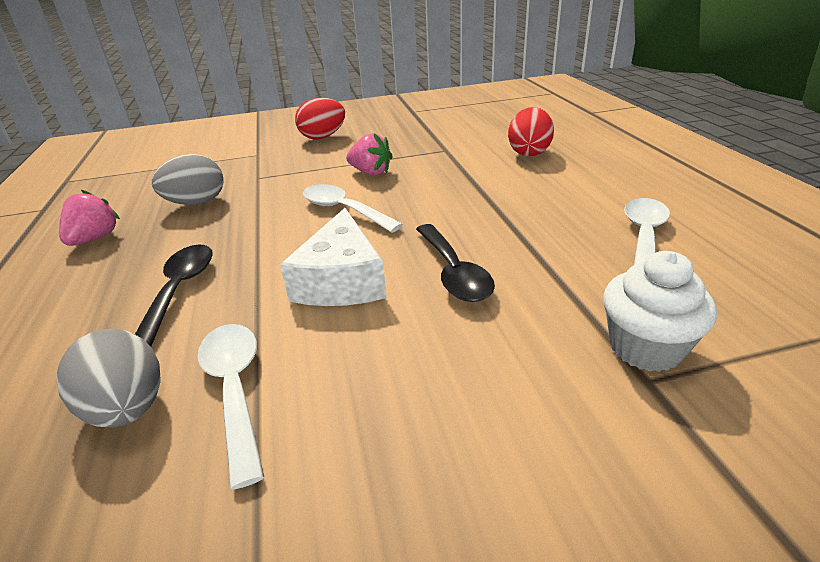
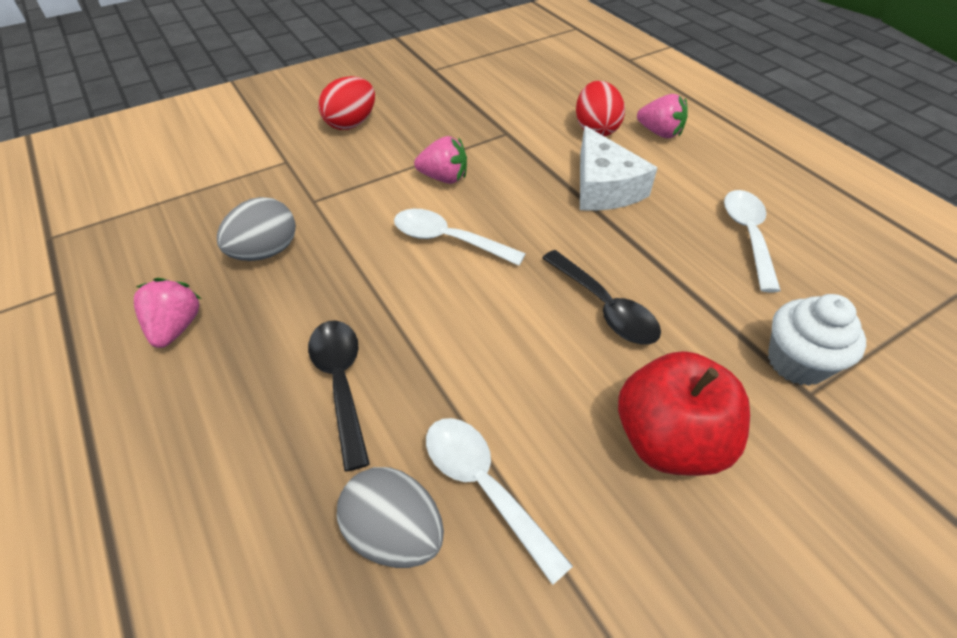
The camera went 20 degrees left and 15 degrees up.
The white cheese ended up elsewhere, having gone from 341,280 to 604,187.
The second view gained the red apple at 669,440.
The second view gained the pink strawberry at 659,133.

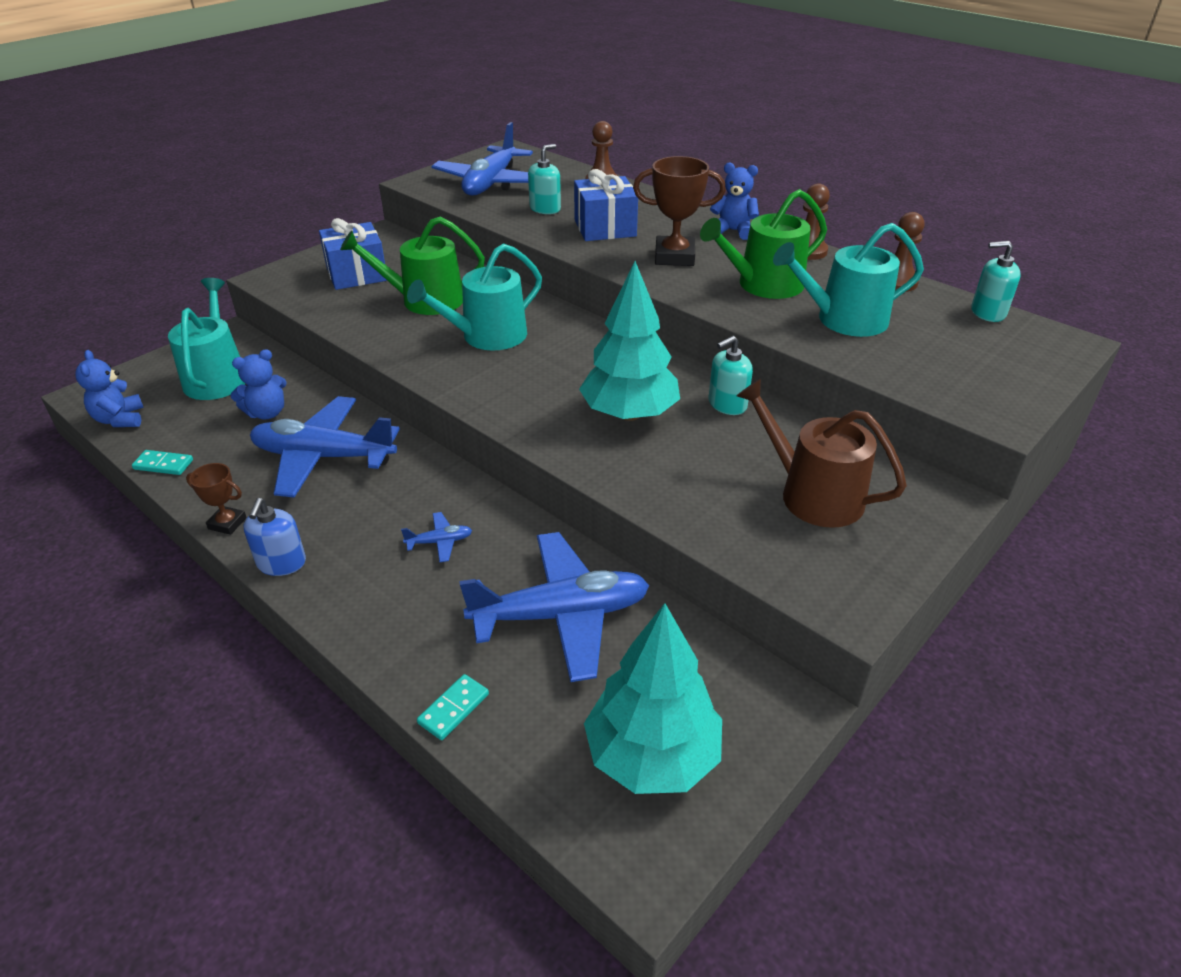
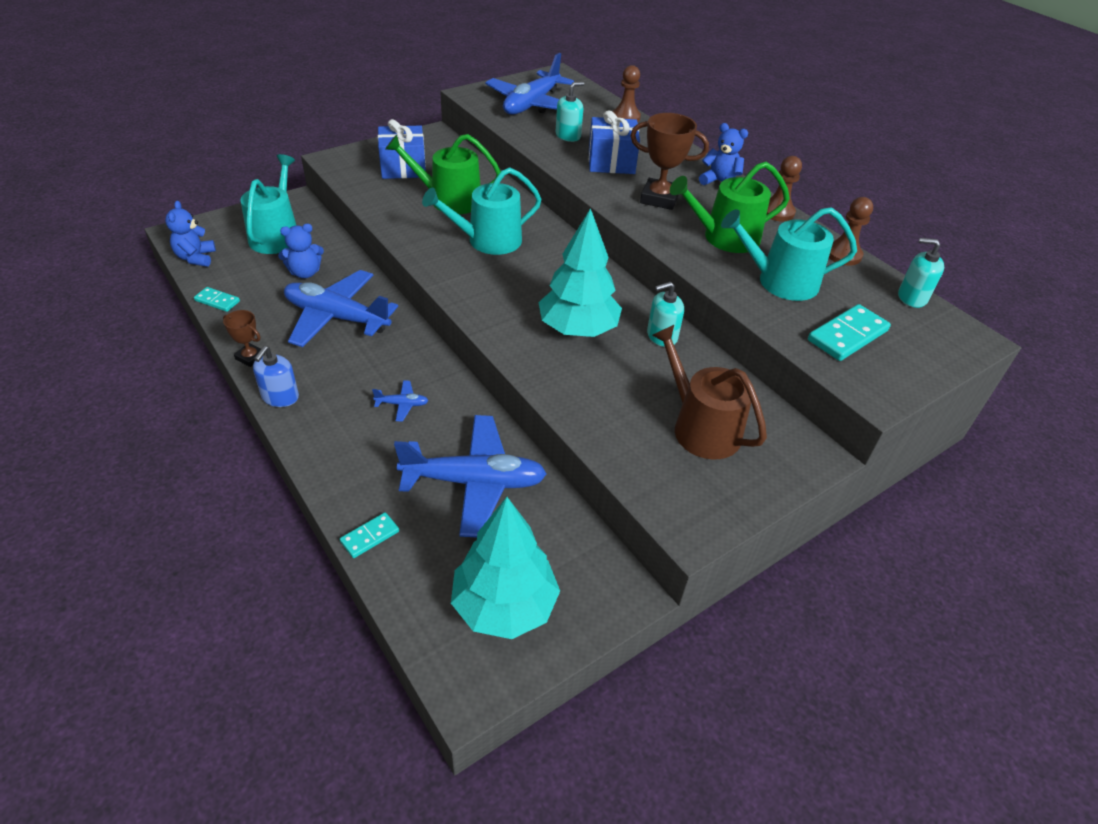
The camera went 10 degrees right and 5 degrees up.
The second view gained the turquoise domino at 847,336.

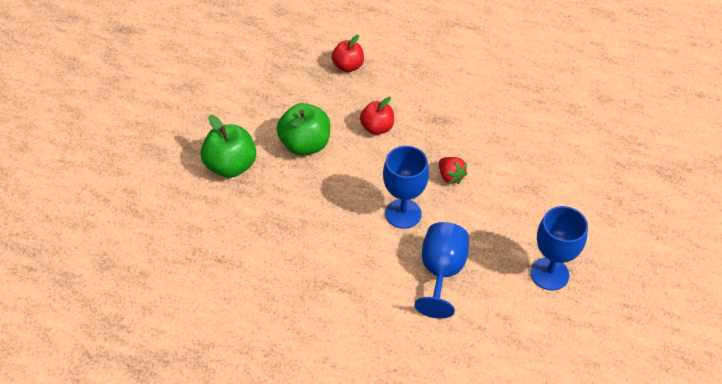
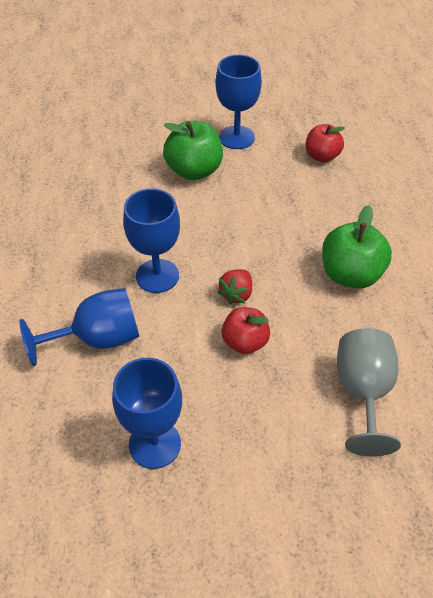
The camera went 60 degrees right and 0 degrees up.
The green apple ended up elsewhere, having gone from 231,166 to 350,274.
The red apple ended up elsewhere, having gone from 377,128 to 245,342.
The second view gained the blue goblet at 236,137.
The second view gained the grey goblet at 363,393.

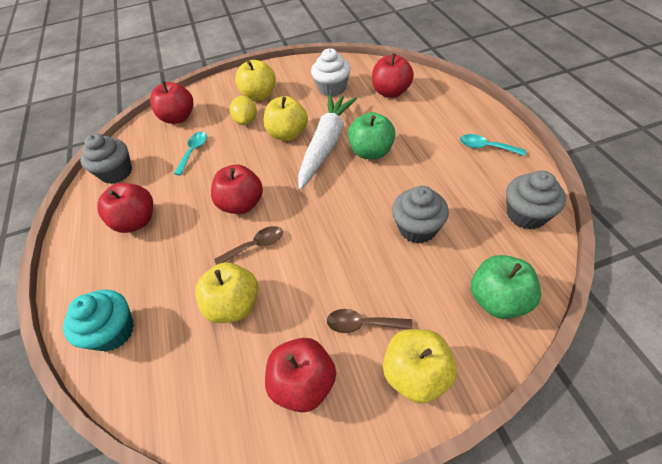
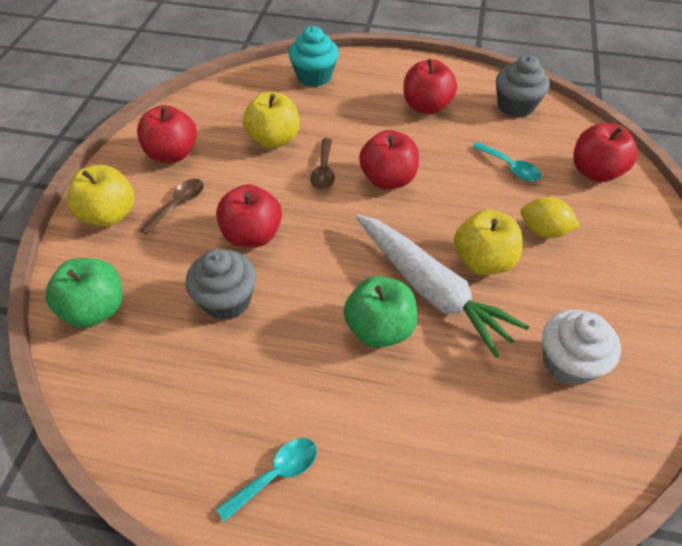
The camera went 115 degrees right and 0 degrees up.
The second view lost the yellow apple at 259,95.
The red apple ended up elsewhere, having gone from 391,92 to 252,235.
The second view lost the grey cupcake at 526,214.

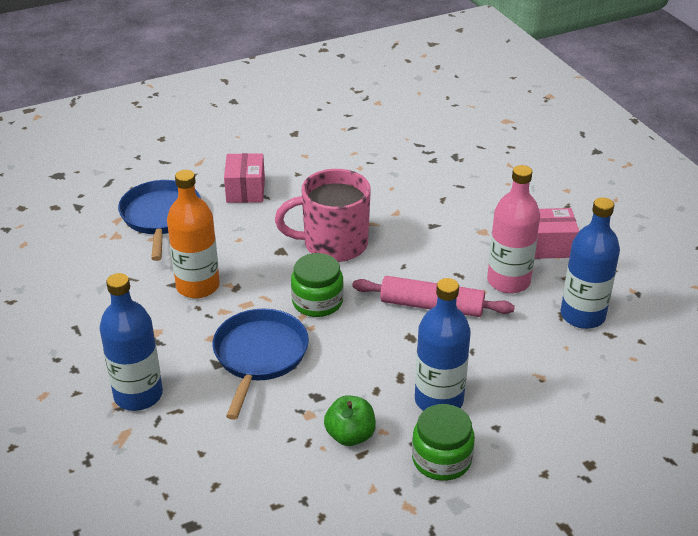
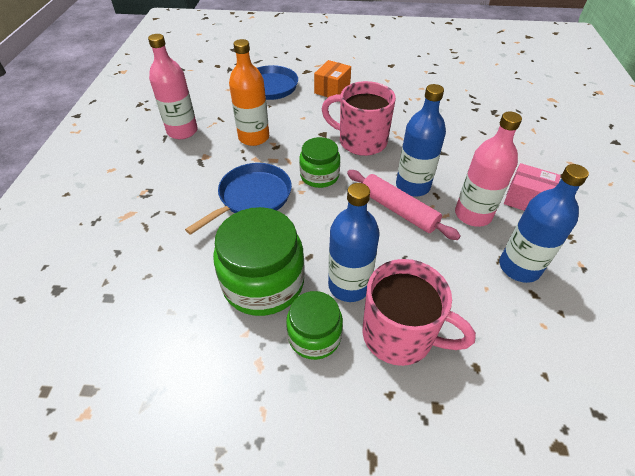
The camera went 30 degrees right and 10 degrees up.
The blue bottle ended up elsewhere, having gone from 138,395 to 412,186.
What was the pink box at 245,190 turned into the orange box at 332,89.
Where the green apple stood at 350,435, the green jar came to stand at 263,283.
The second view gained the pink bottle at 182,131.
The second view gained the pink mug at 400,335.

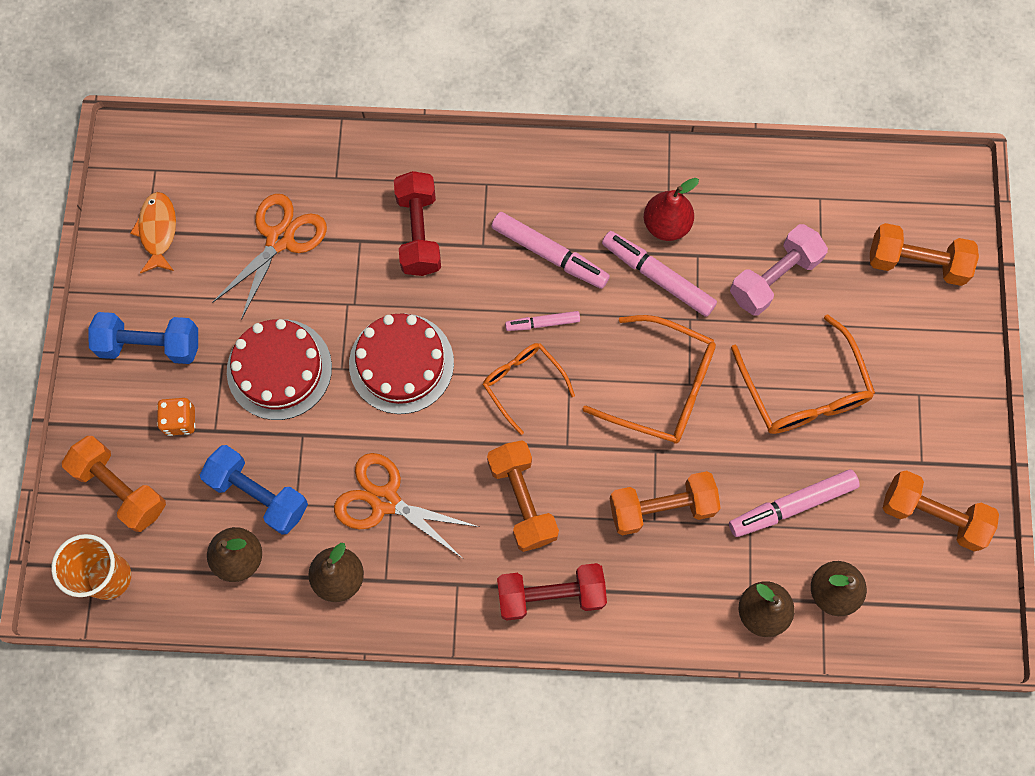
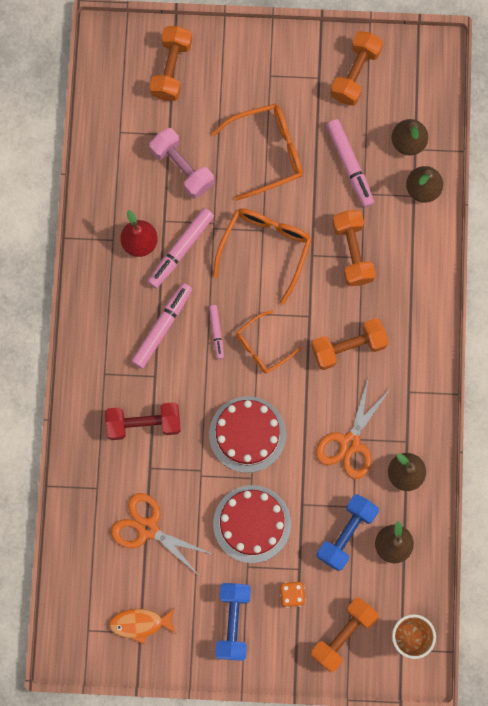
The camera went 90 degrees left and 5 degrees up.
The second view lost the red dumbbell at 551,594.

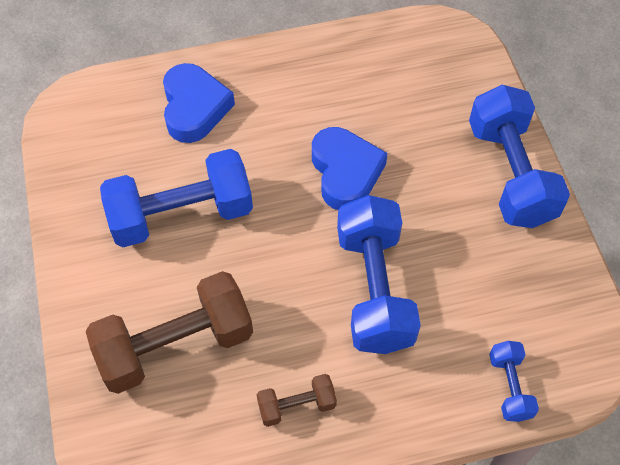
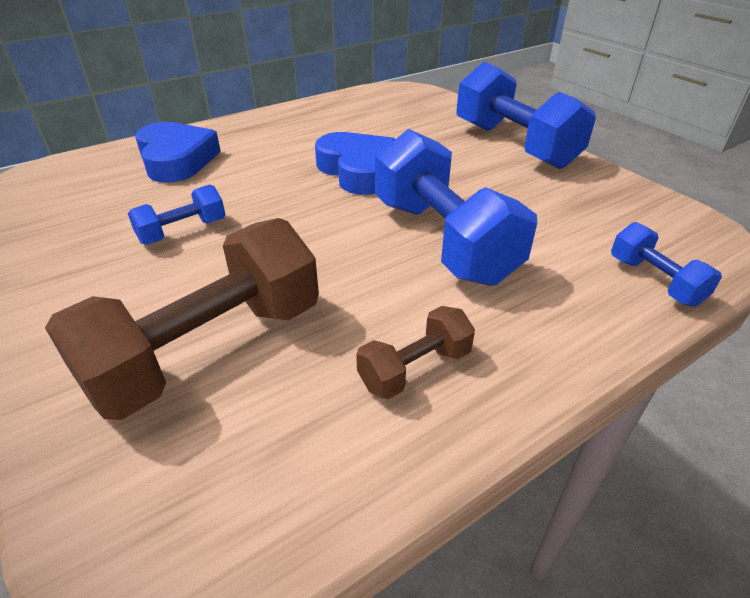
The camera went 20 degrees left and 20 degrees down.
The size of the blue dumbbell at 181,215 changed by a factor of 0.48.

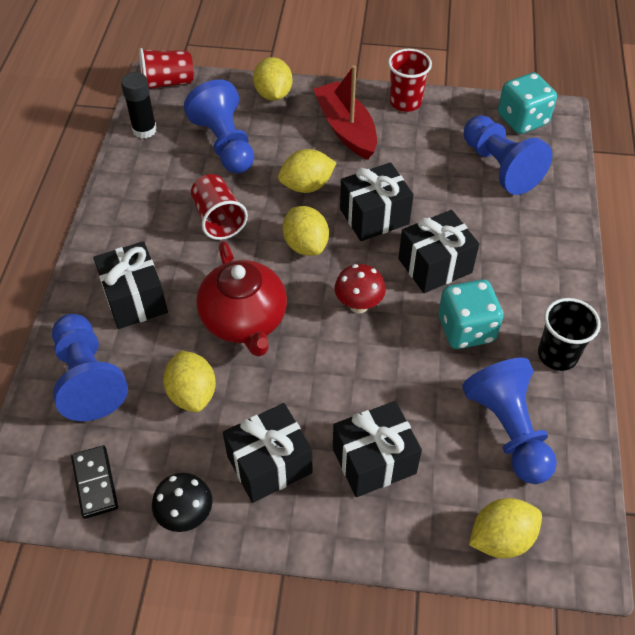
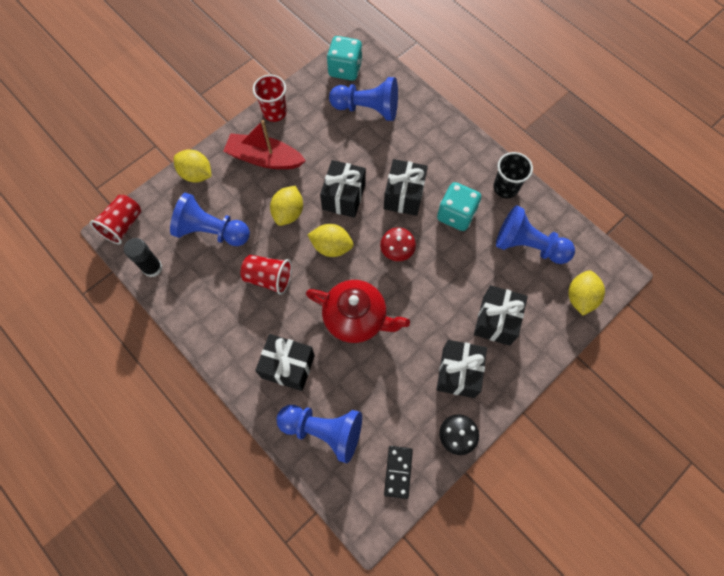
The camera went 50 degrees left and 15 degrees up.
The black domino at 95,483 ended up facing another way, 75 degrees clockwise from before.
The second view lost the yellow lemon at 192,393.

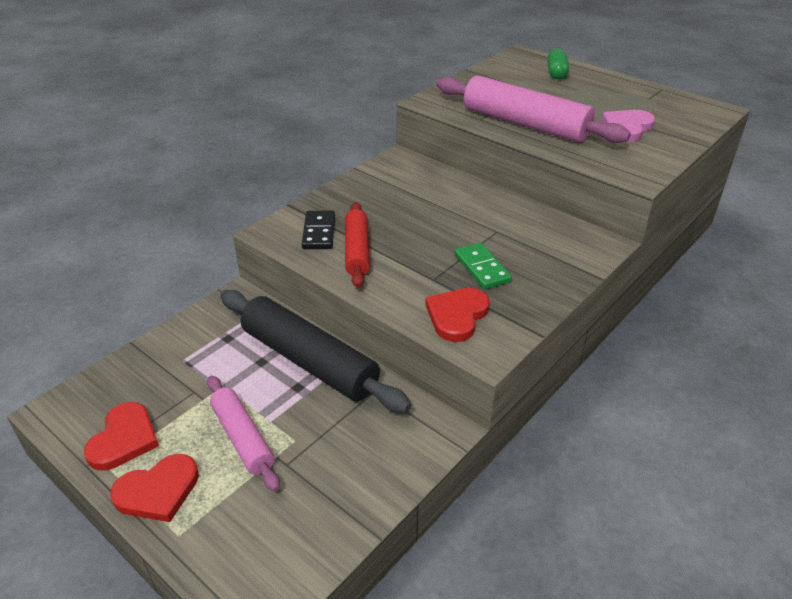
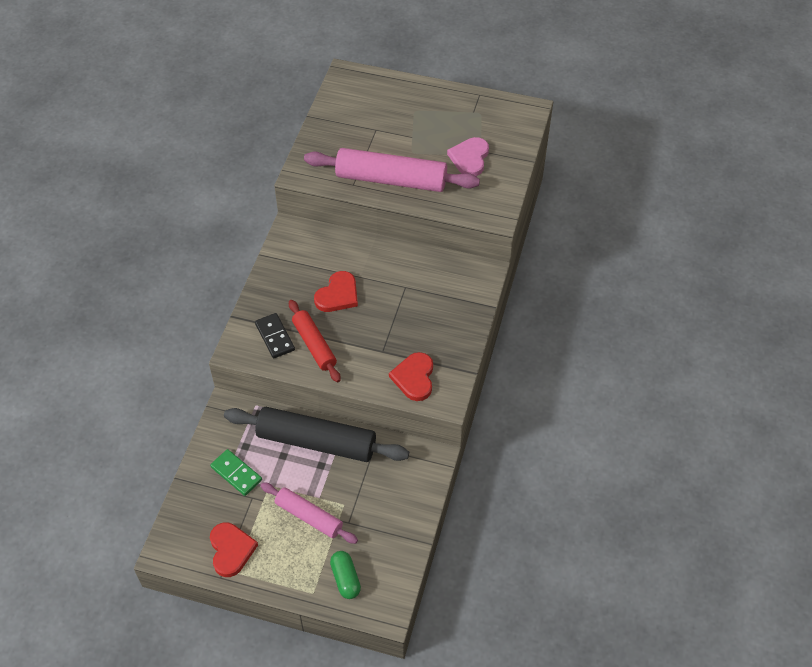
The camera went 25 degrees left and 15 degrees up.
The red heart ended up elsewhere, having gone from 158,491 to 338,295.
The green domino ended up elsewhere, having gone from 481,268 to 236,473.
The green capsule ended up elsewhere, having gone from 556,73 to 345,579.

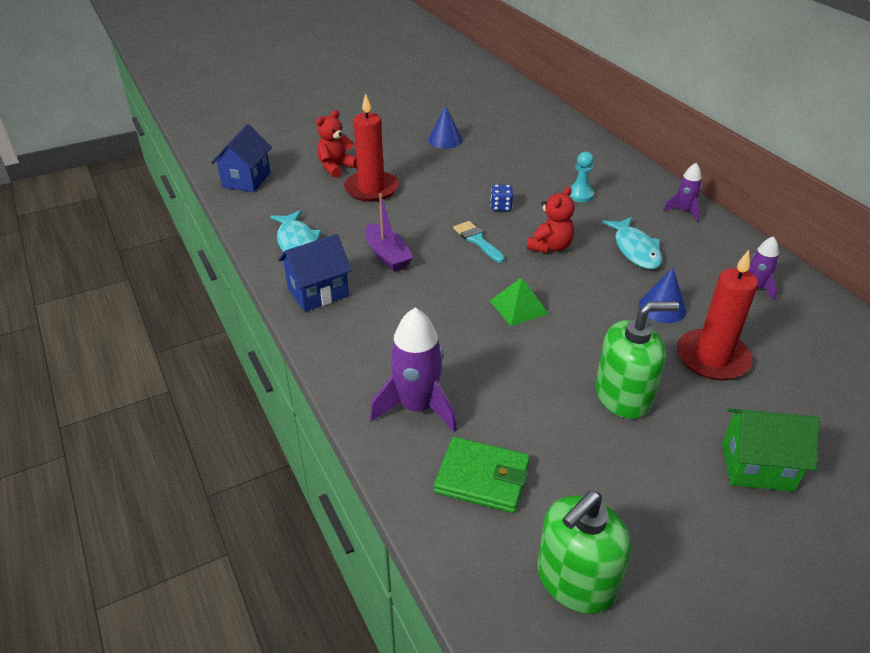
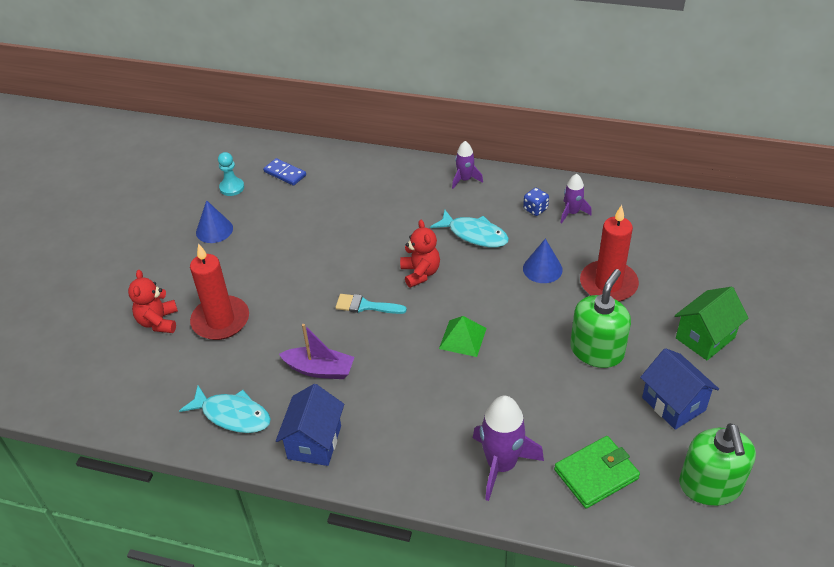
The camera went 45 degrees left and 5 degrees up.
The blue house ended up elsewhere, having gone from 246,180 to 673,404.
The blue dice ended up elsewhere, having gone from 501,207 to 535,209.
The turquoise pawn ended up elsewhere, having gone from 580,195 to 232,188.
The second view gained the blue domino at 285,173.

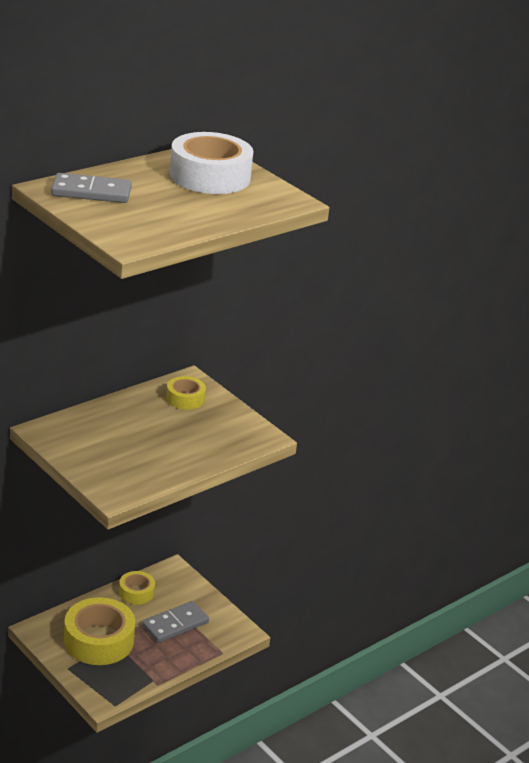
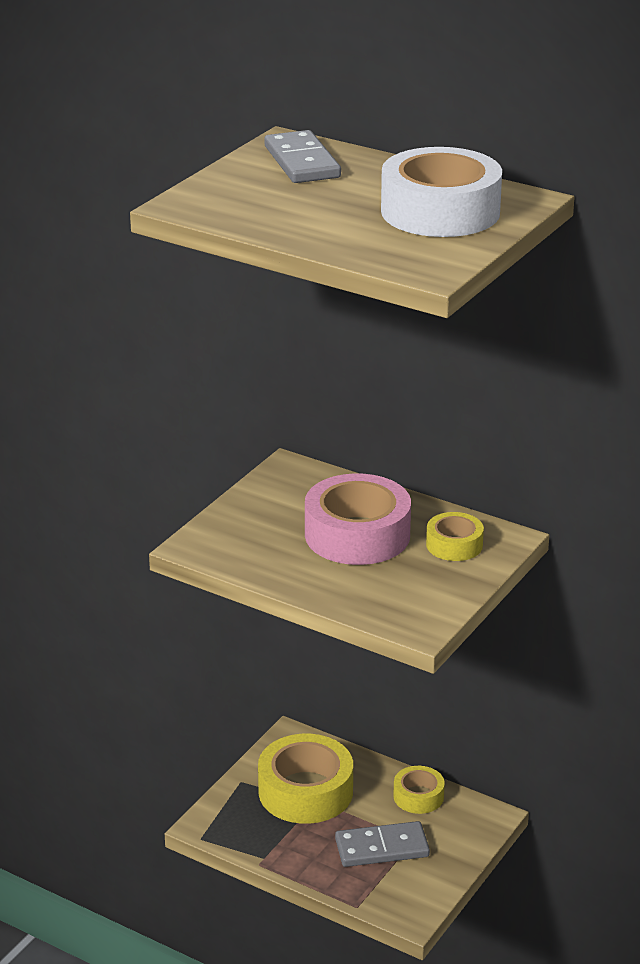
The camera went 75 degrees right and 0 degrees up.
The grey domino at 175,624 ended up facing another way, 45 degrees counterclockwise from before.
The second view gained the pink tape at 357,535.

